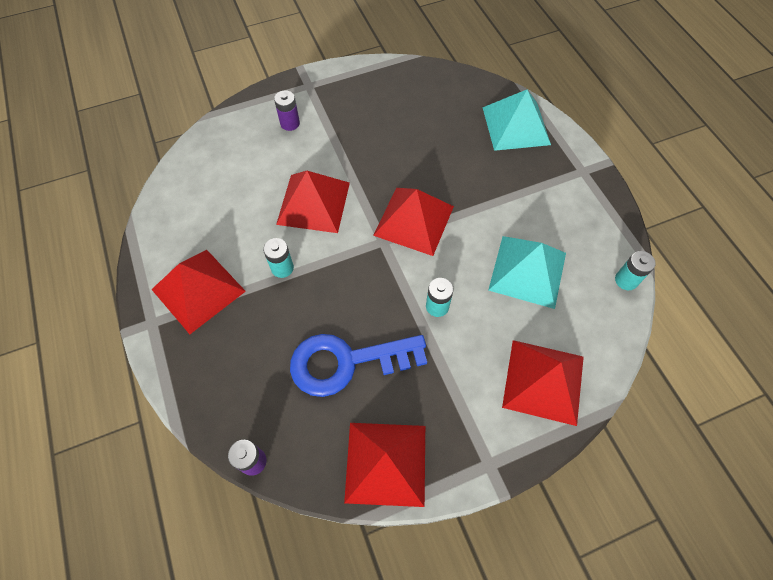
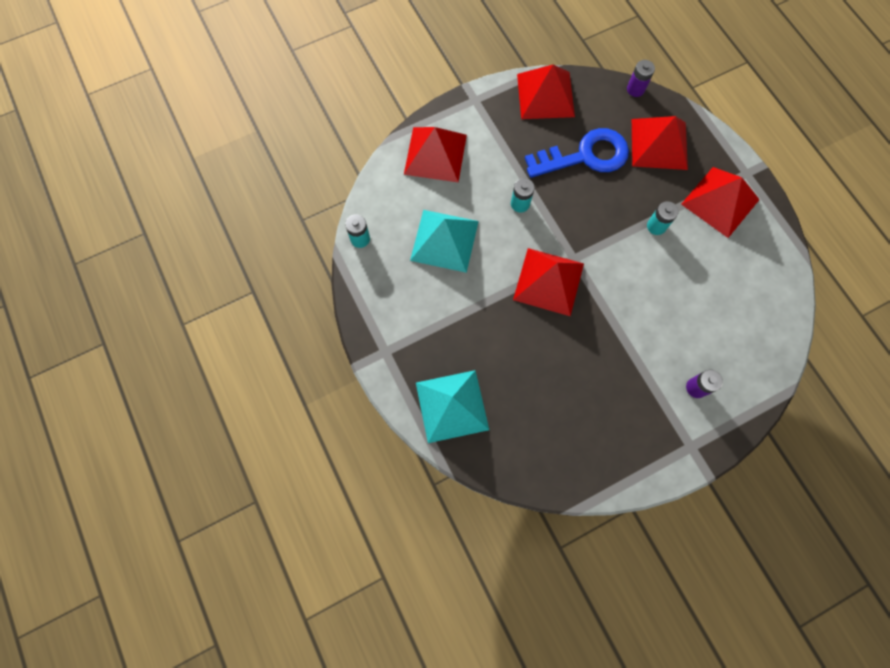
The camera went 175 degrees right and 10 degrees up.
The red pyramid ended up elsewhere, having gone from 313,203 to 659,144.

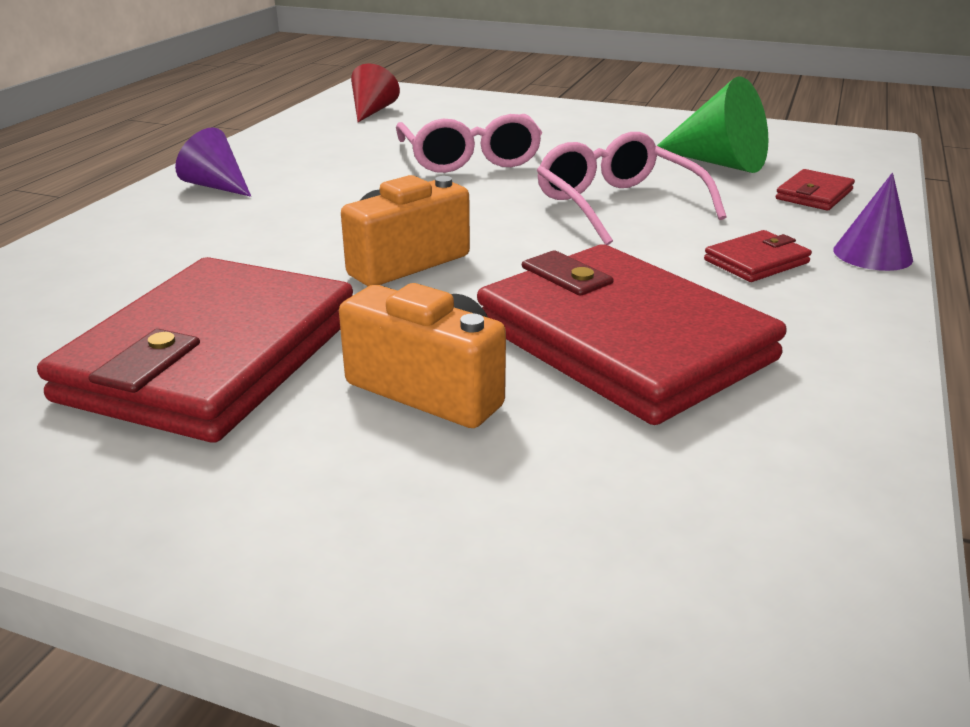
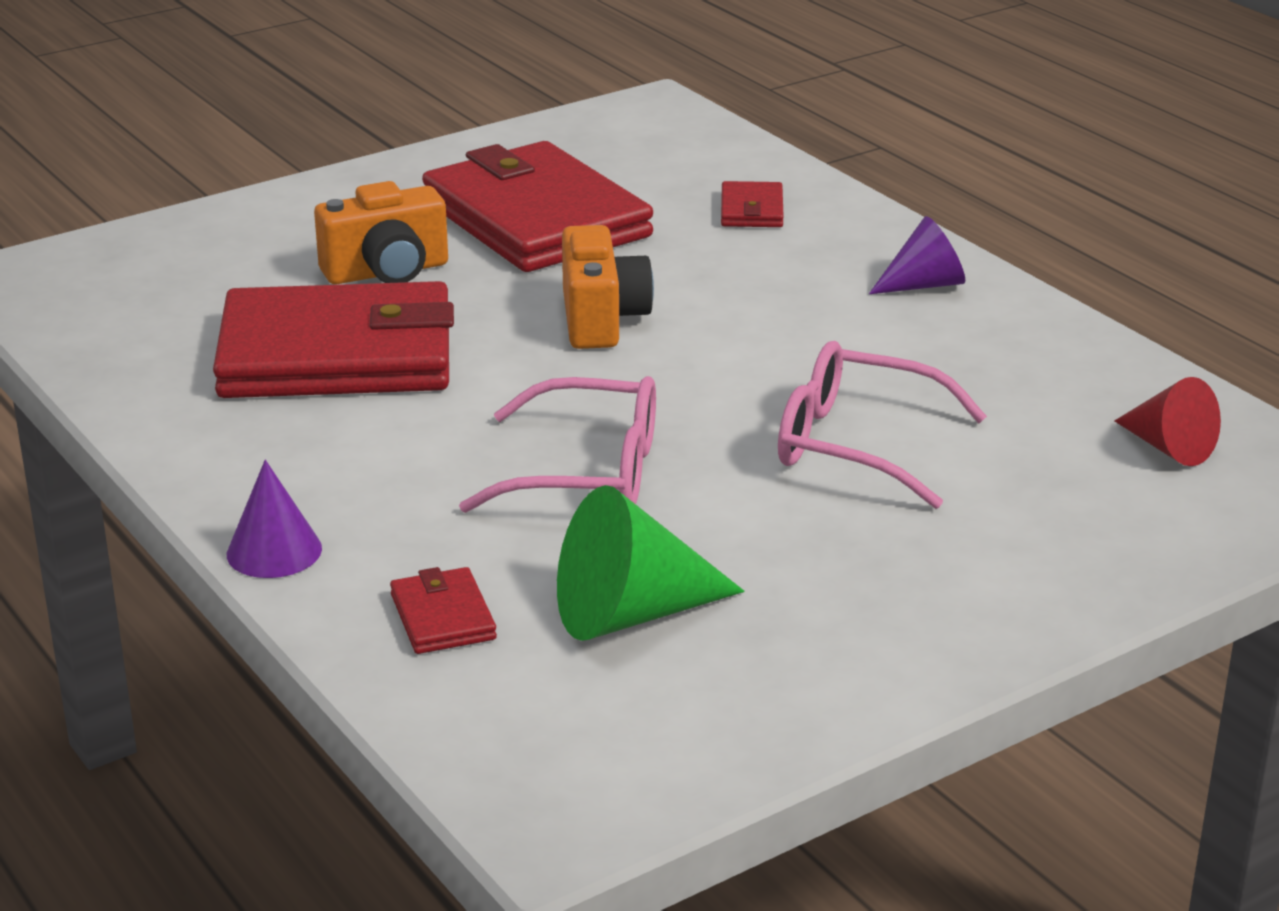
The camera went 125 degrees right and 0 degrees up.
The red wallet ended up elsewhere, having gone from 756,261 to 752,210.

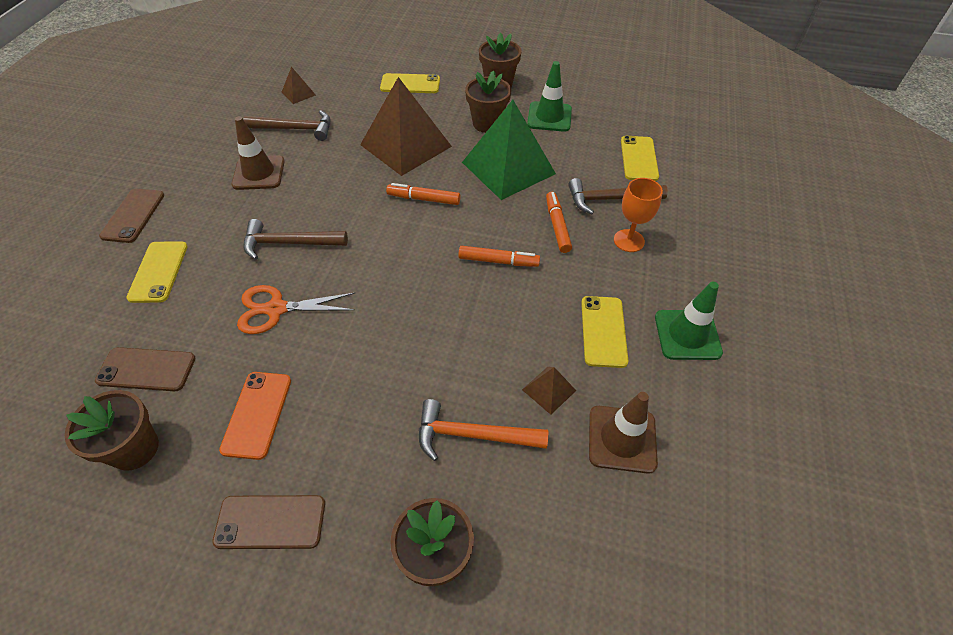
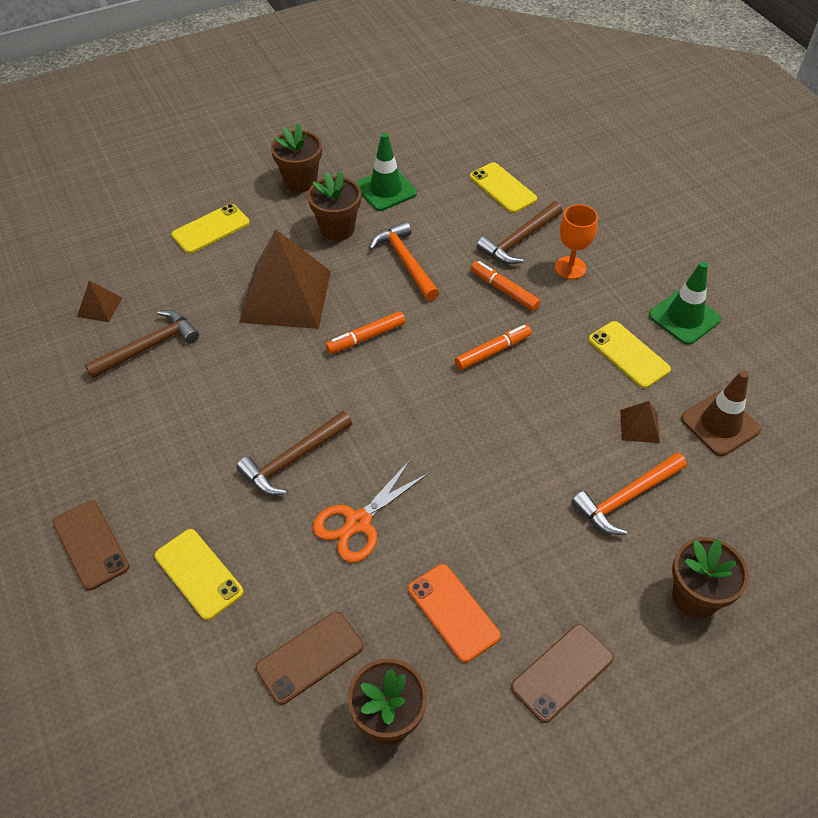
The camera went 40 degrees left and 0 degrees up.
The second view lost the brown traffic cone at 259,173.
Where the green pyramid stood at 508,168, the orange hammer came to stand at 405,261.

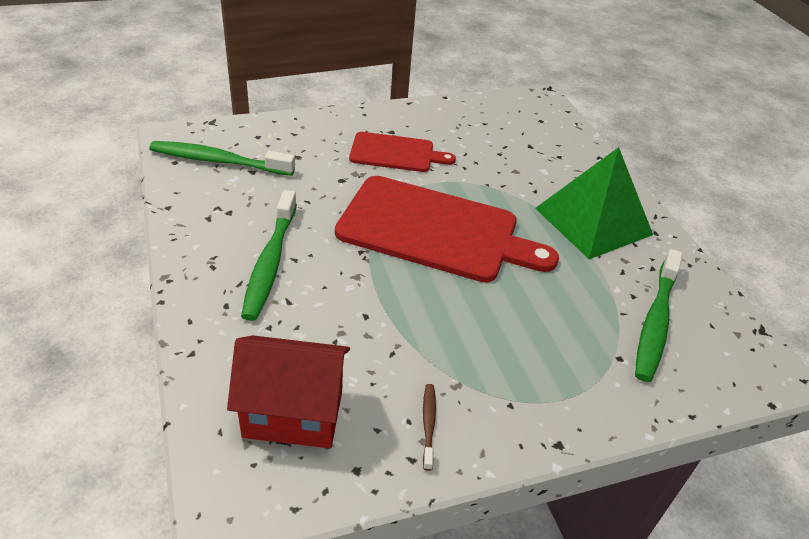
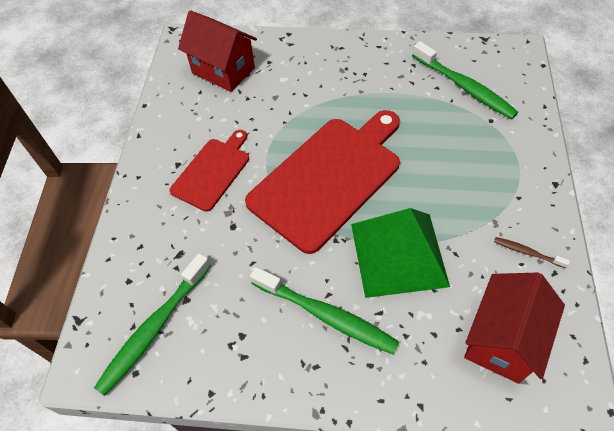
The camera went 60 degrees left and 15 degrees up.
The green pyramid ended up elsewhere, having gone from 593,221 to 398,254.
The second view gained the red house at 223,70.

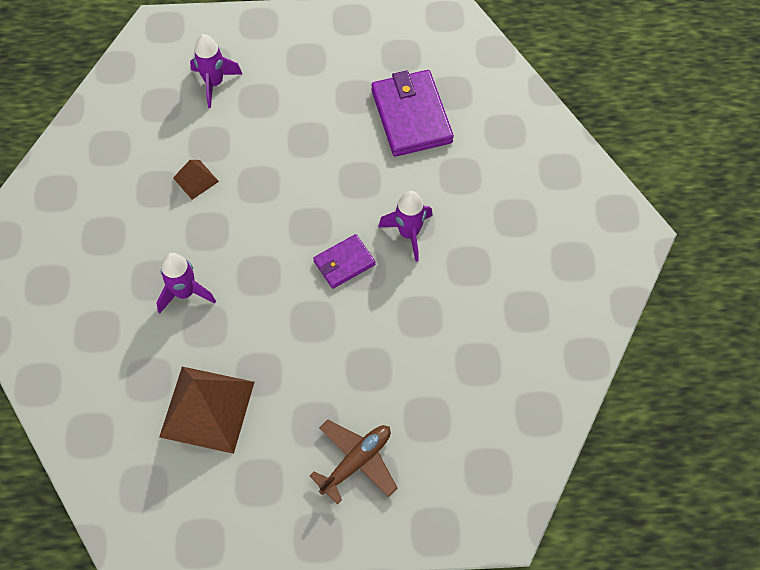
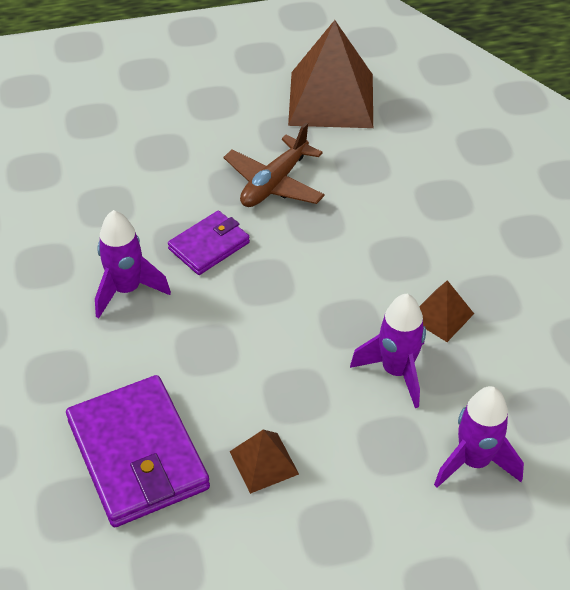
The camera went 170 degrees right and 15 degrees down.
The purple rocket ended up elsewhere, having gone from 185,293 to 396,371.
The brown plane ended up elsewhere, having gone from 356,461 to 274,183.
The second view gained the brown pyramid at 264,462.

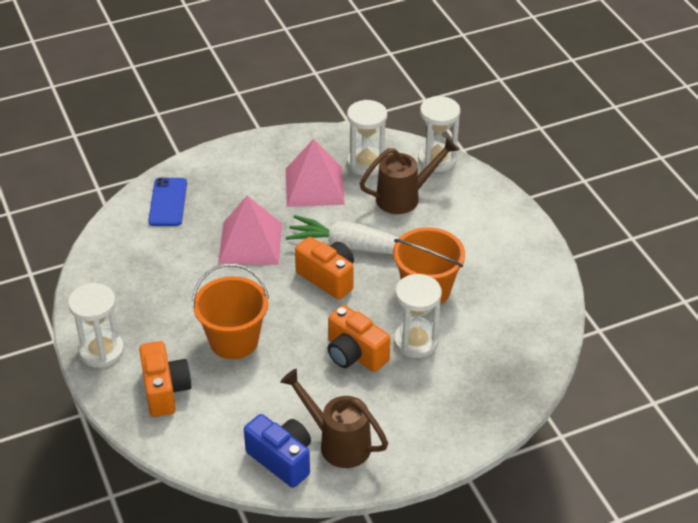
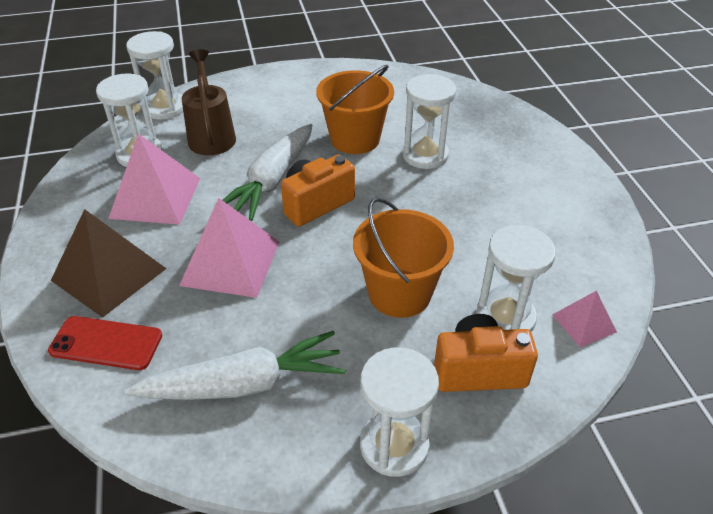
The camera went 80 degrees left and 0 degrees up.
What was the blue phone at 168,202 turned into the red phone at 106,343.
The second view lost the blue camera at 282,459.
The second view lost the brown watering can at 338,443.
The second view lost the orange camera at 354,354.
The second view gained the brown pyramid at 109,274.
The second view gained the white carrot at 243,384.
The second view gained the white hourglass at 505,317.
The second view gained the pink pyramid at 584,323.

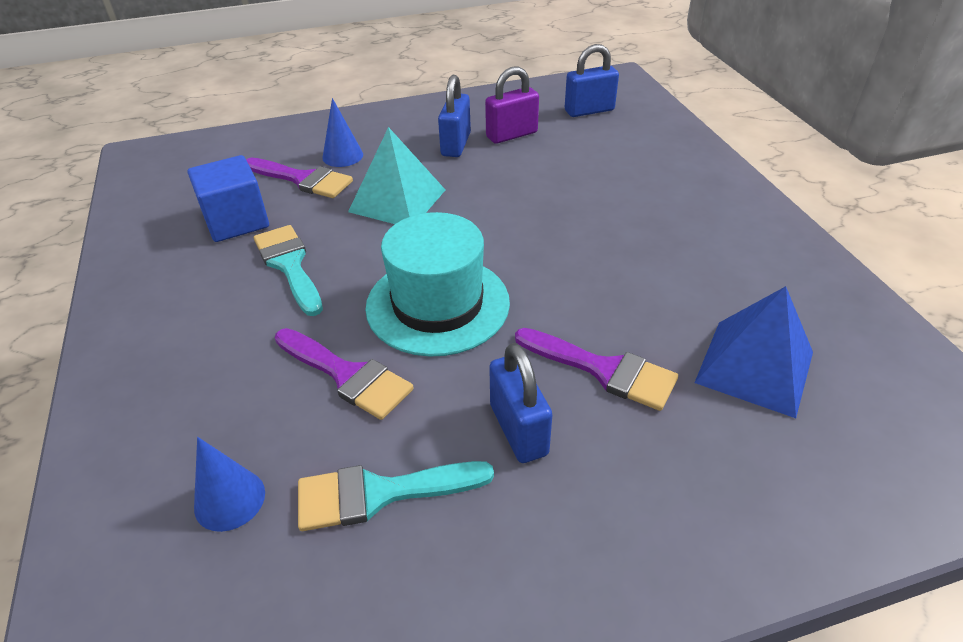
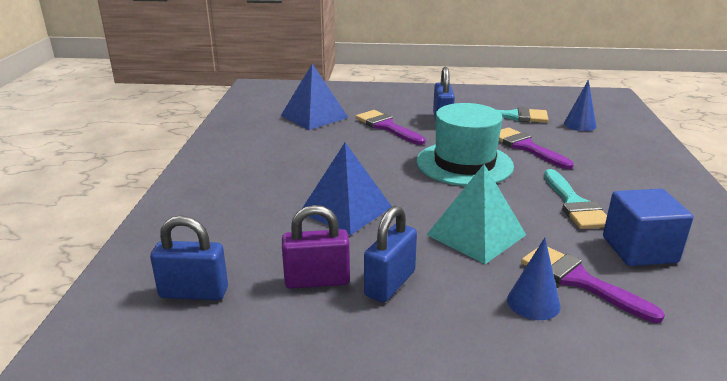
The camera went 160 degrees left and 15 degrees down.
The second view gained the blue pyramid at 346,209.

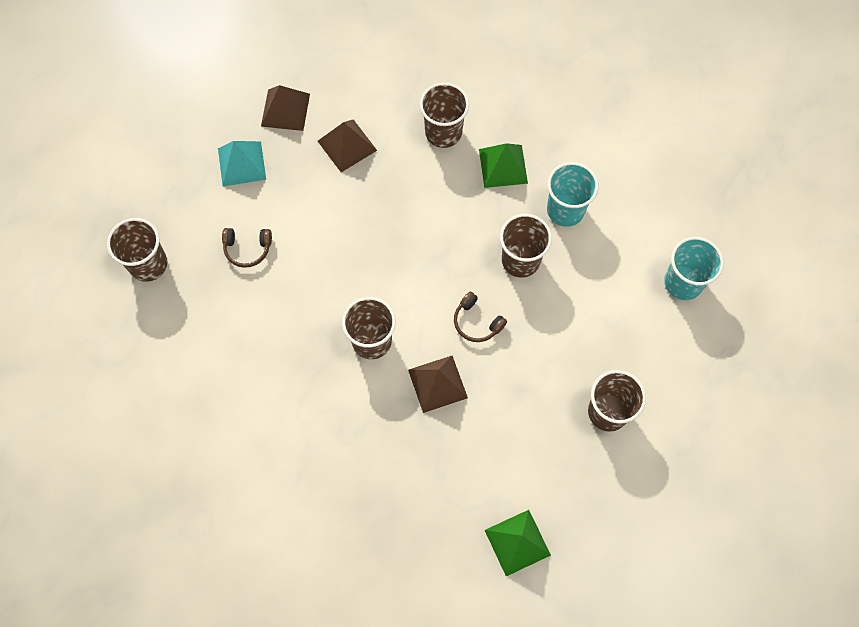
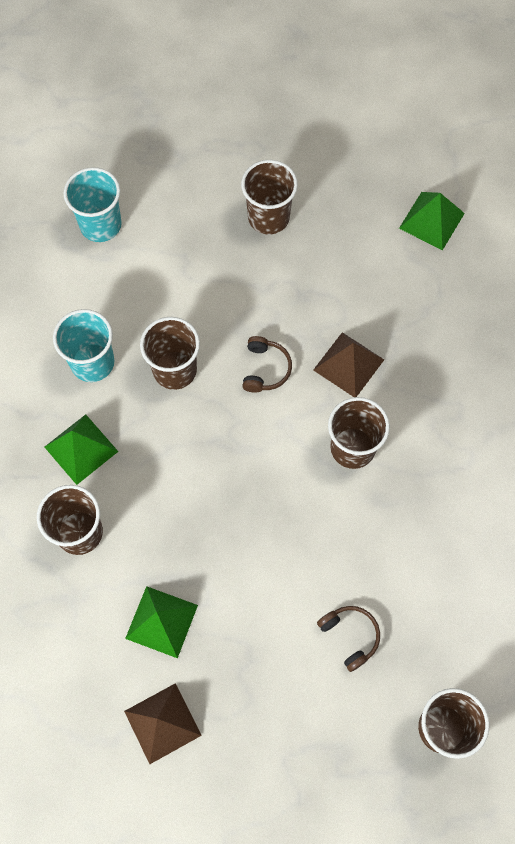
The camera went 125 degrees left and 0 degrees up.
The second view lost the turquoise pyramid at 241,163.
What was the brown pyramid at 347,145 turned into the green pyramid at 161,621.

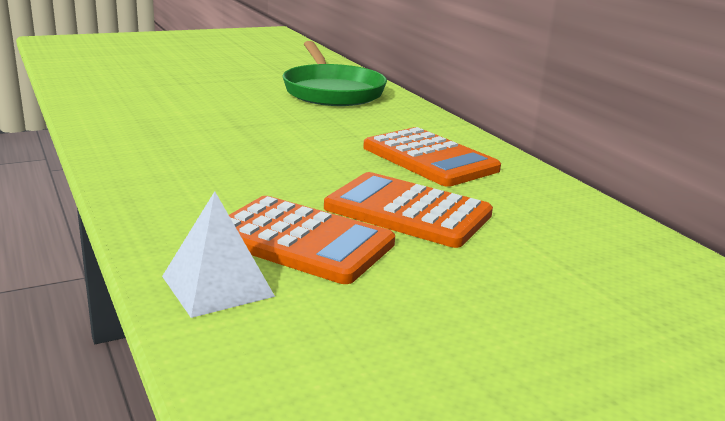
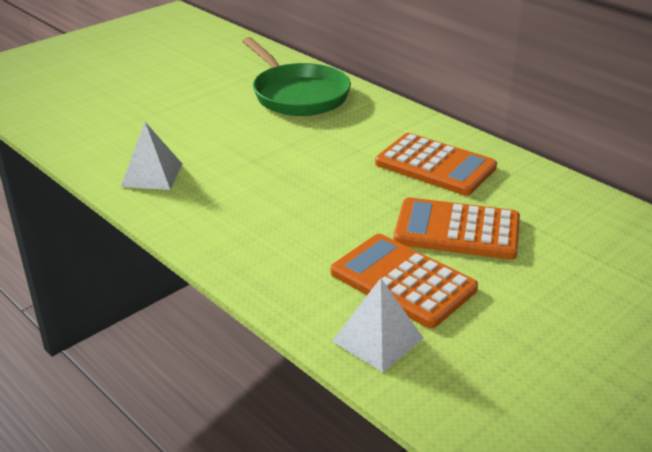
The camera went 15 degrees left and 10 degrees up.
The orange calculator at 301,241 ended up facing another way, 150 degrees counterclockwise from before.
The second view gained the white pyramid at 152,175.

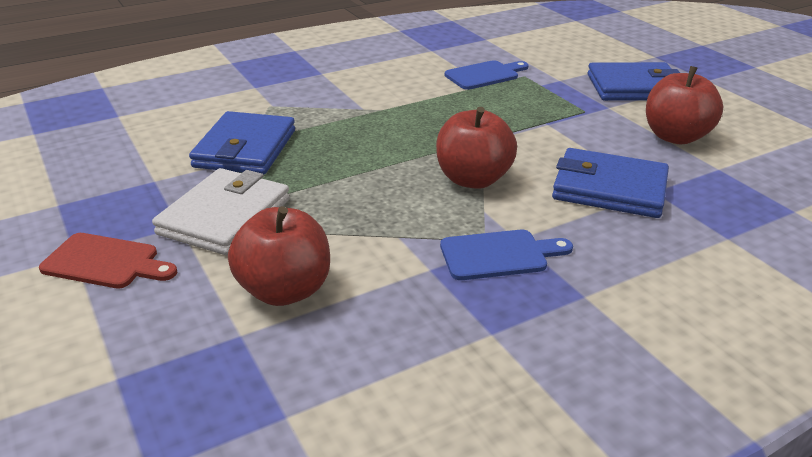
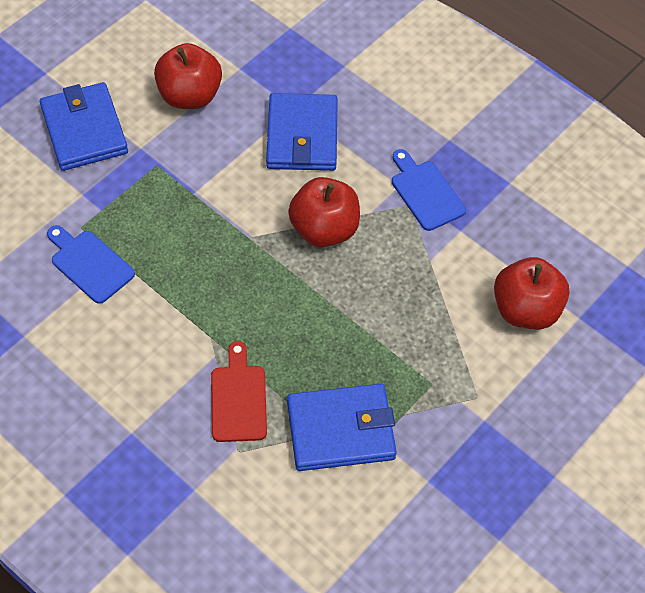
The camera went 110 degrees left and 25 degrees up.
The red cutting board ended up elsewhere, having gone from 106,262 to 238,398.
The second view lost the white wallet at 225,217.

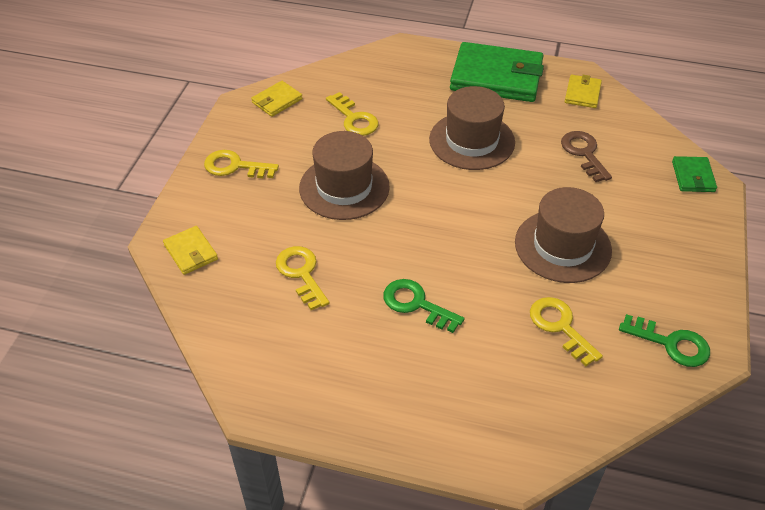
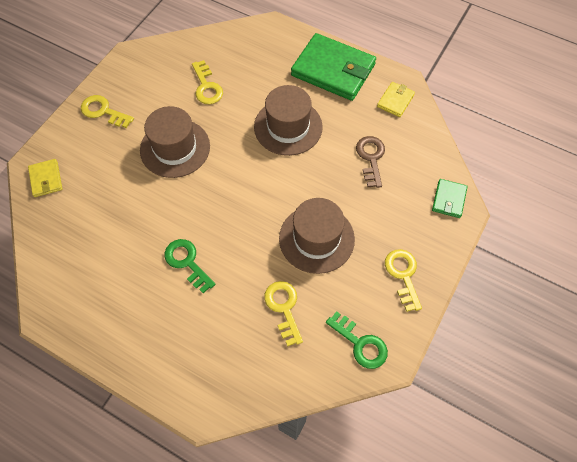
The camera went 15 degrees right and 15 degrees up.
The second view lost the yellow wallet at 277,101.
The yellow key ended up elsewhere, having gone from 301,273 to 403,275.

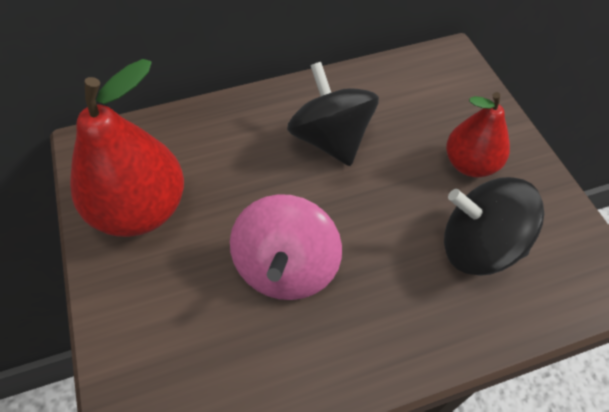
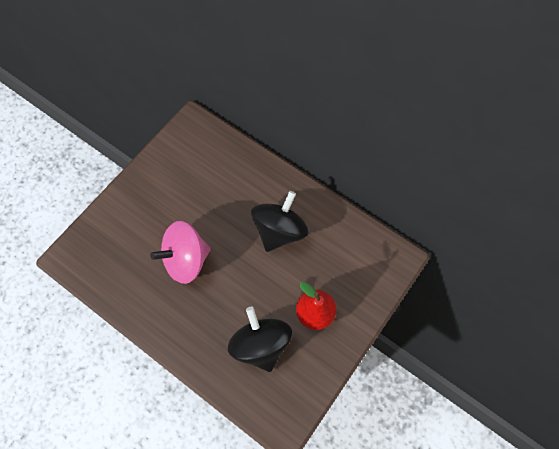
The camera went 55 degrees right and 10 degrees up.
The second view lost the red pear at 141,209.

